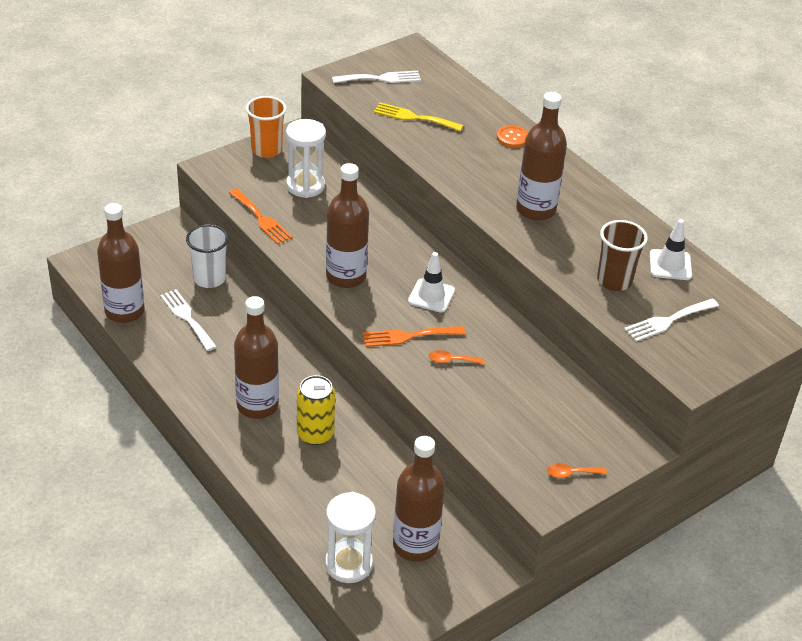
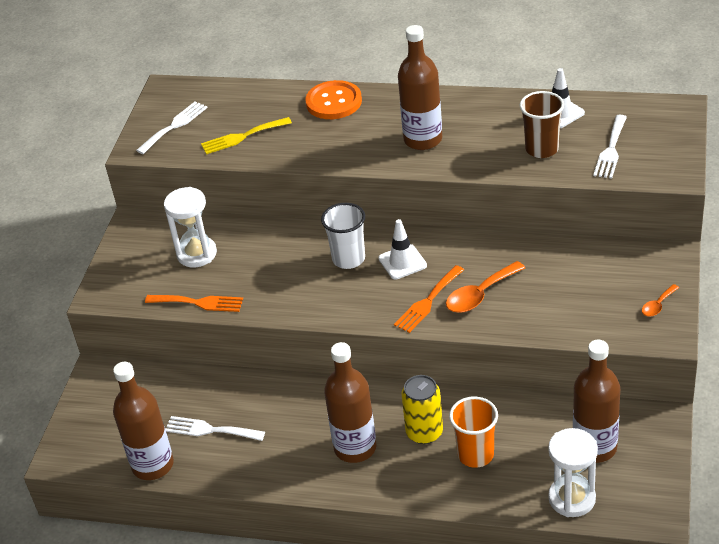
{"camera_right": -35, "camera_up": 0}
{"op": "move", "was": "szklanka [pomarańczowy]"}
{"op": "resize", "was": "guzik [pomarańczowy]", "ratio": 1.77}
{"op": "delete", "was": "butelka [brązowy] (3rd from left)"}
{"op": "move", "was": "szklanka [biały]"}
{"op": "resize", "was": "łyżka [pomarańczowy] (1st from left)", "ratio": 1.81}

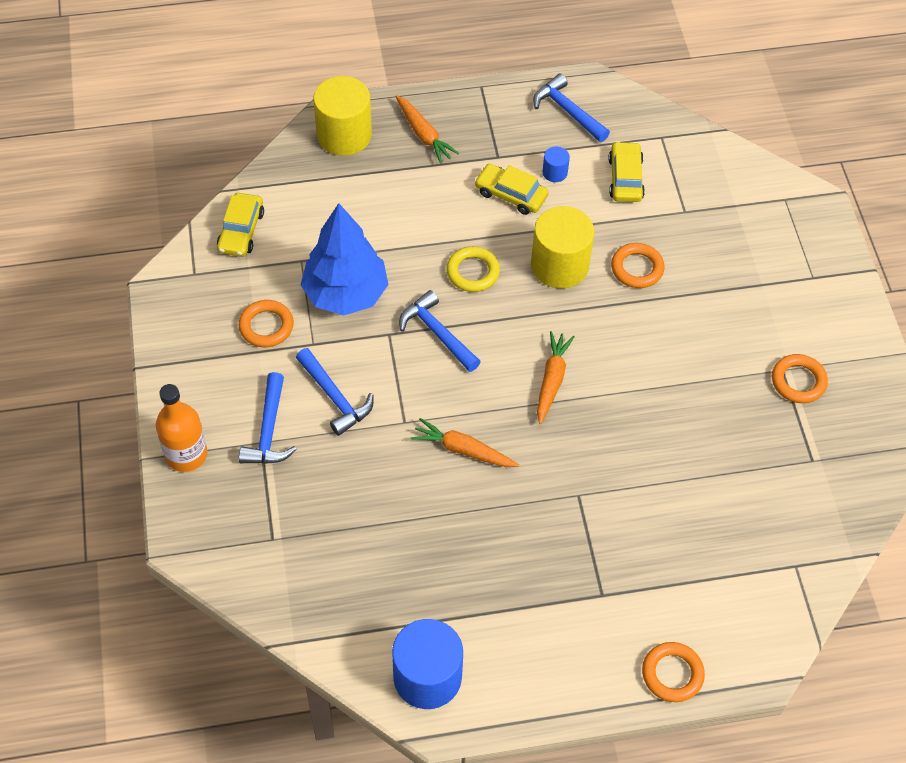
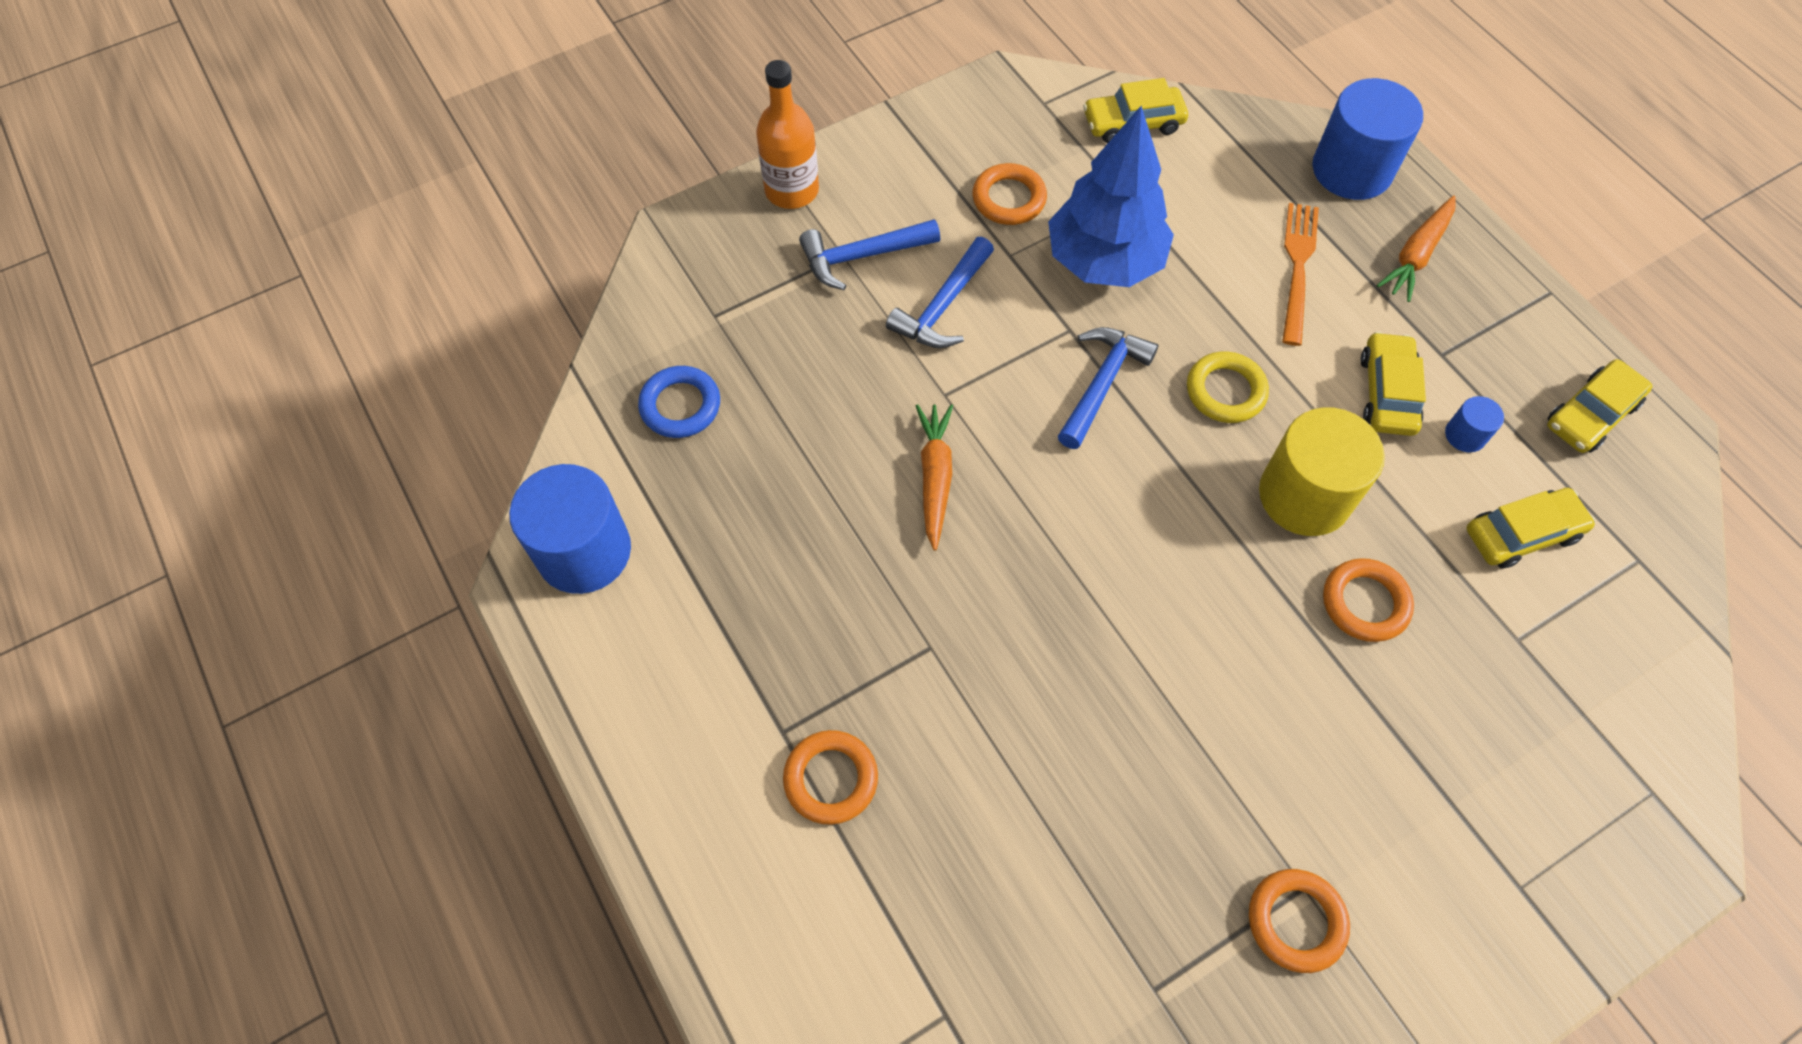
{"camera_right": 70, "camera_up": 5}
{"op": "replace", "was": "młotek [niebieski] (4th from left)", "now": "samochód [żółty] (4th from left)"}
{"op": "recolor", "was": "walec [żółty] (1st from left)", "now": "walec [niebieski] (2nd from left)"}
{"op": "delete", "was": "marchewka [pomarańczowy] (3rd from left)"}
{"op": "move", "was": "pierścień [pomarańczowy] (3rd from left in the first image)", "now": "pierścień [pomarańczowy] (1st from left)"}
{"op": "insert", "now": "widelec [pomarańczowy]"}
{"op": "insert", "now": "pierścień [niebieski]"}

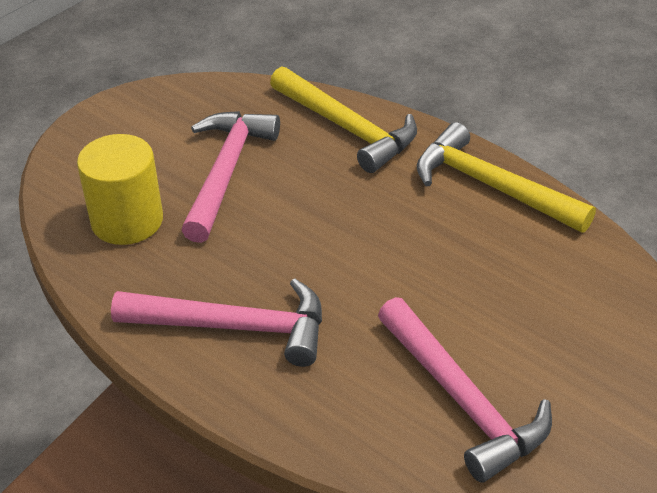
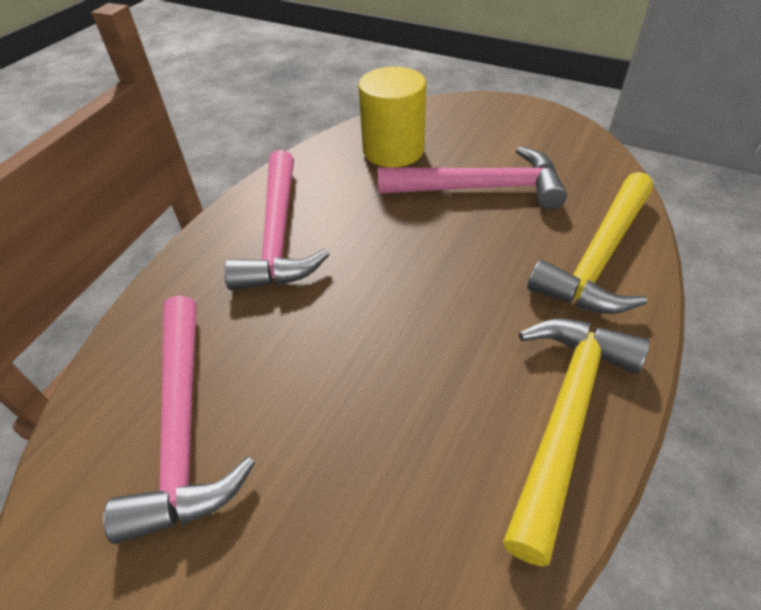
{"camera_right": 80, "camera_up": 5}
{"op": "rotate", "was": "młotek [różowy] (3rd from left in the first image)", "clockwise": -60}

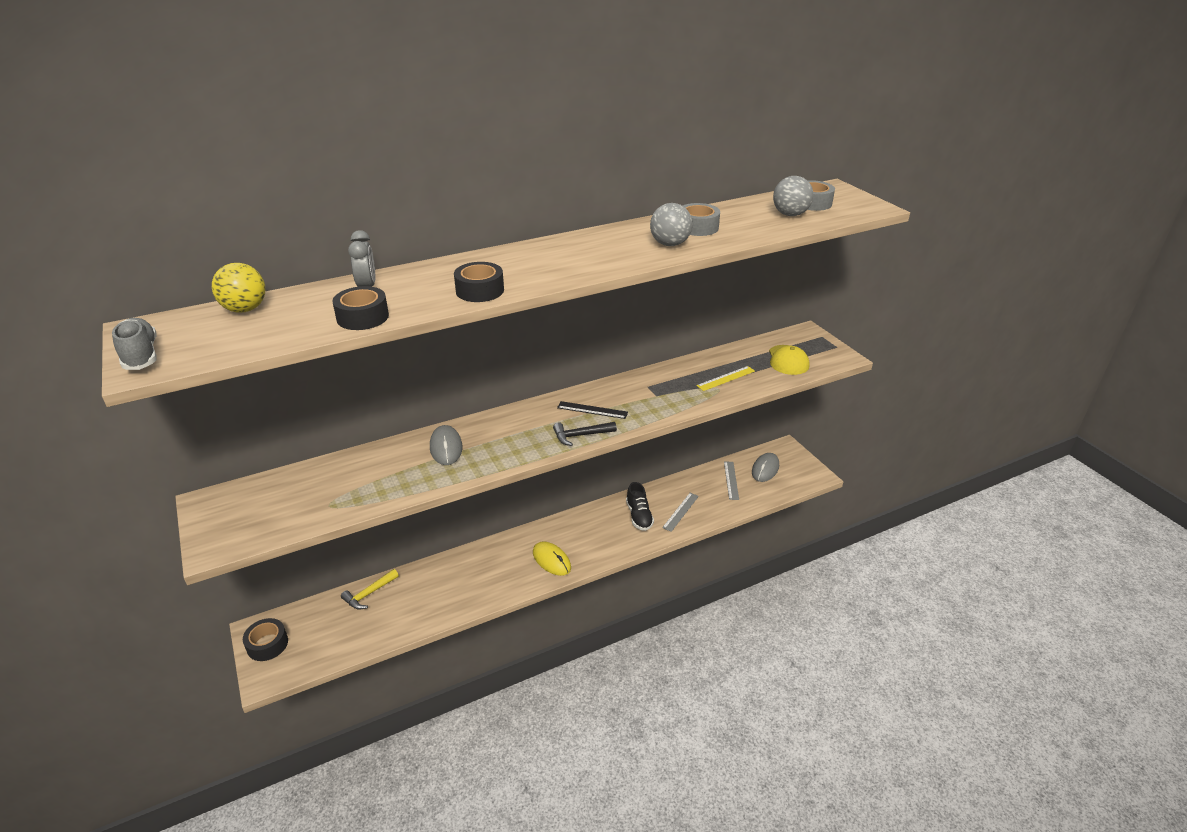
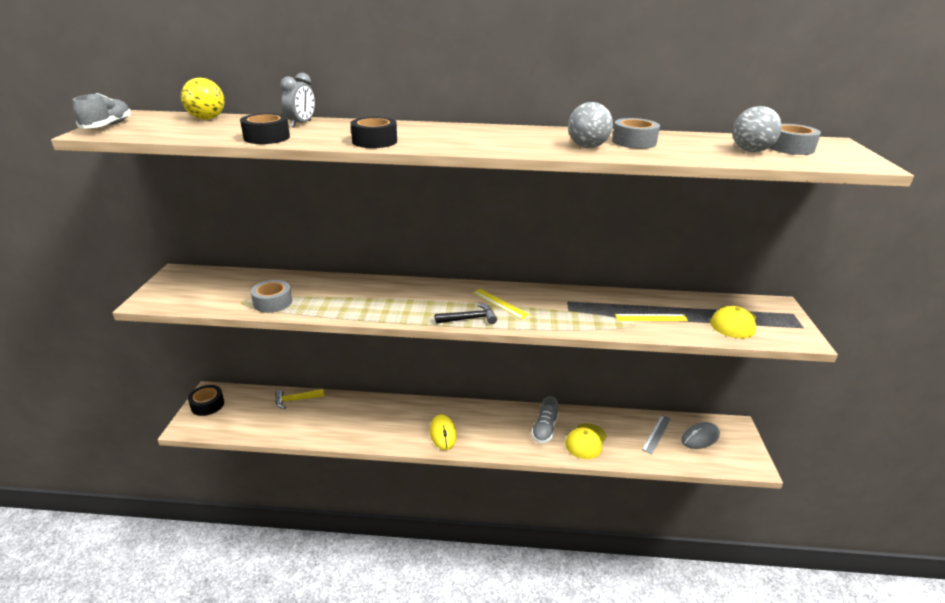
{"camera_right": 30, "camera_up": -5}
{"op": "recolor", "was": "linijka [czarny]", "now": "linijka [żółty] (1st from left)"}
{"op": "rotate", "was": "młotek [czarny]", "clockwise": 150}
{"op": "delete", "was": "myszka [szary] (1st from left)"}
{"op": "recolor", "was": "but [czarny]", "now": "but [szary] (2nd from left)"}
{"op": "replace", "was": "linijka [szary] (1st from left)", "now": "czapka [żółty] (1st from left)"}
{"op": "insert", "now": "taśma klejąca [szary] (1st from left)"}

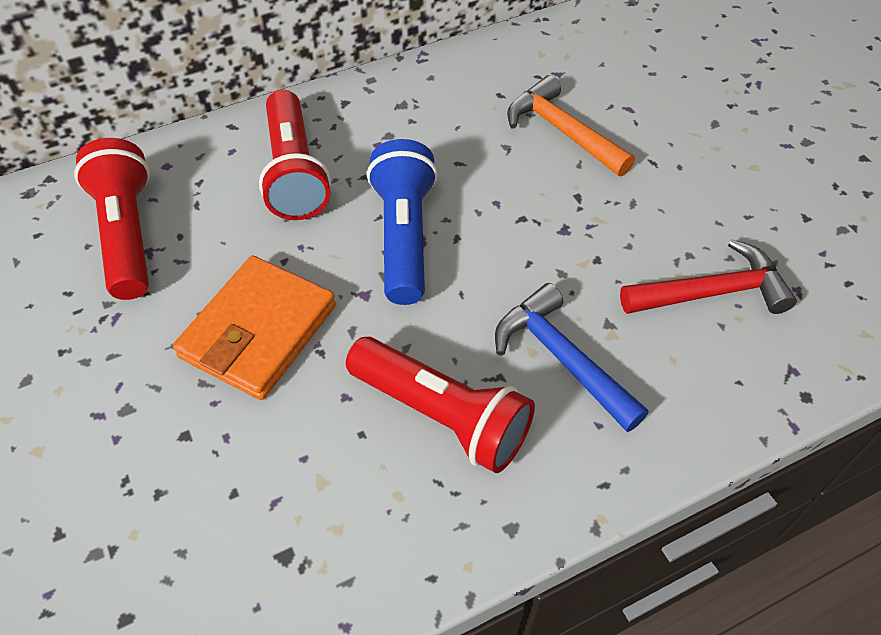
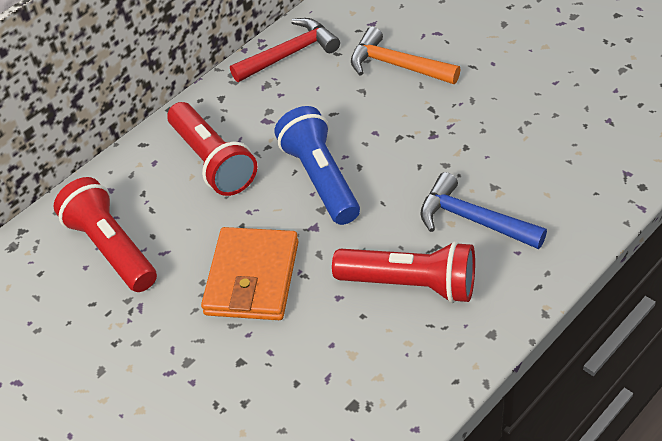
{"camera_right": -15, "camera_up": -5}
{"op": "move", "was": "młotek [czerwony]"}

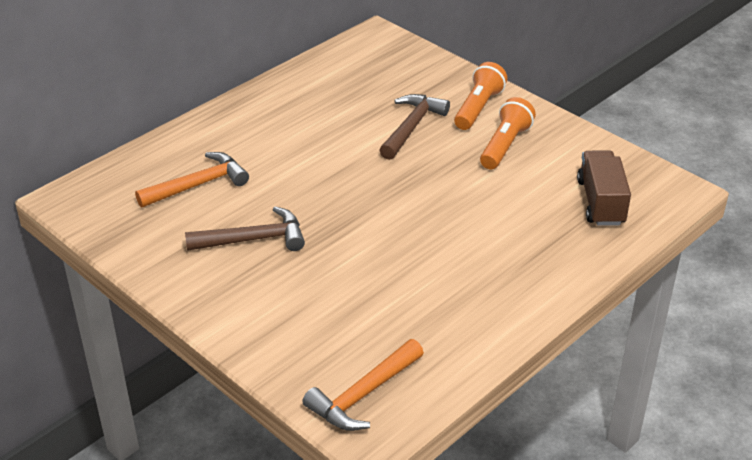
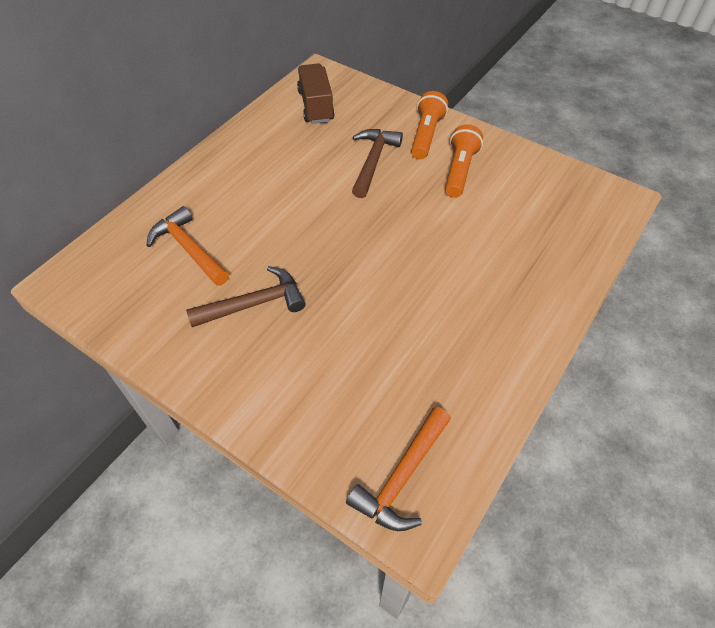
{"camera_right": -10, "camera_up": 15}
{"op": "move", "was": "ciężarówka [brązowy]"}
{"op": "rotate", "was": "młotek [pomarańczowy] (1st from left)", "clockwise": -90}

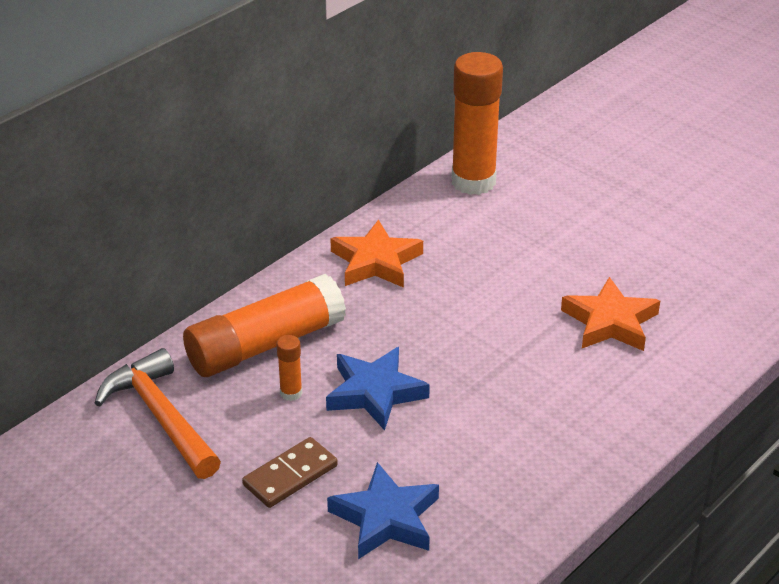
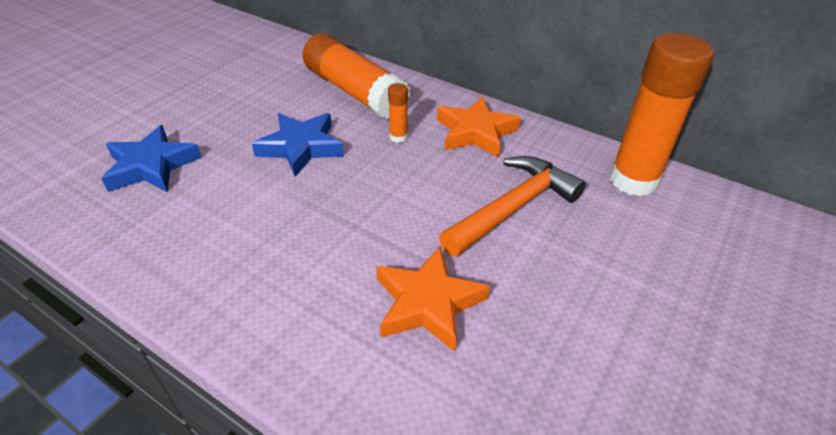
{"camera_right": 80, "camera_up": 5}
{"op": "move", "was": "klej w sztyfcie [pomarańczowy] (2nd from left)"}
{"op": "move", "was": "młotek [pomarańczowy]"}
{"op": "delete", "was": "kostka domina [brązowy]"}

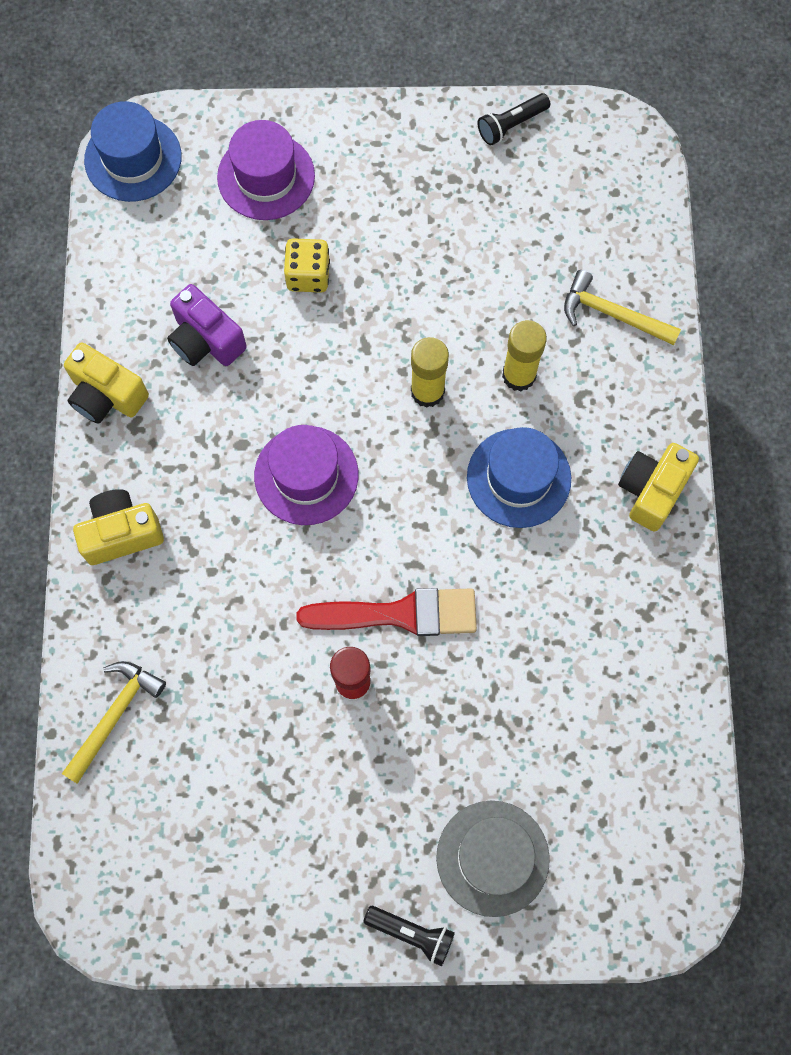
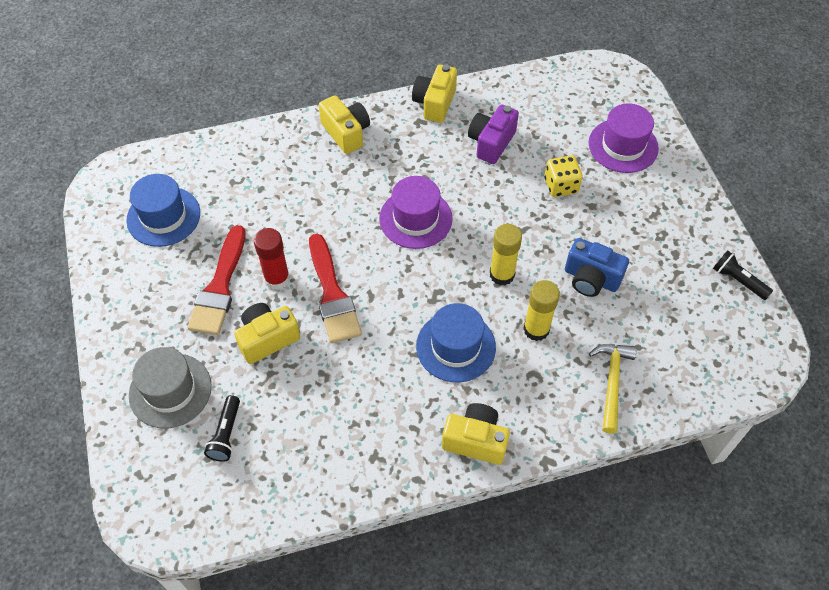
{"camera_right": 75, "camera_up": -15}
{"op": "move", "was": "kapelusz [niebieski] (1st from left)"}
{"op": "delete", "was": "młotek [żółty] (1st from left)"}
{"op": "move", "was": "latarka [czarny] (1st from left)"}
{"op": "insert", "now": "pędzel [czerwony] (1st from left)"}
{"op": "insert", "now": "aparat fotograficzny [niebieski]"}
{"op": "insert", "now": "aparat fotograficzny [żółty] (1st from left)"}

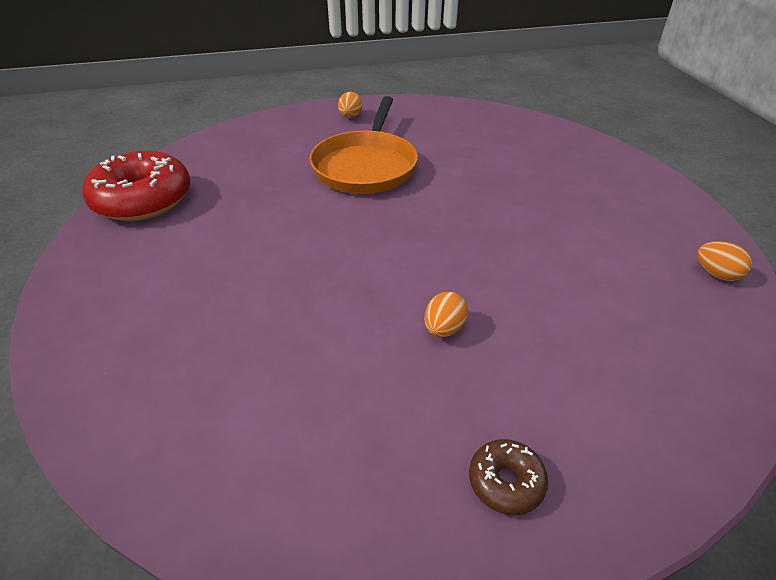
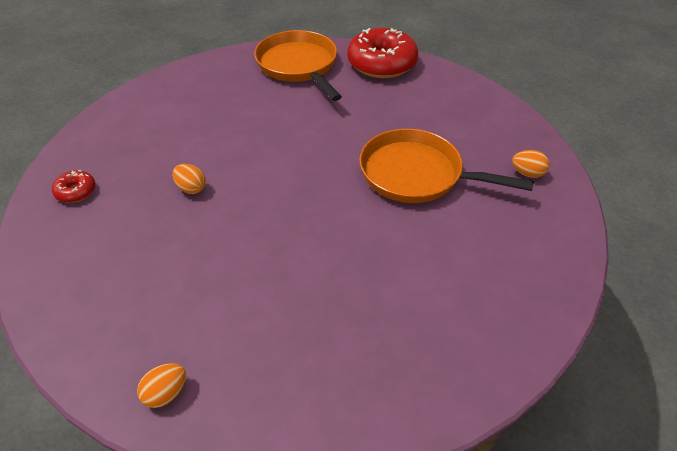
{"camera_right": 100, "camera_up": 5}
{"op": "recolor", "was": "donut [brązowy]", "now": "donut [czerwony] (1st from left)"}
{"op": "insert", "now": "patelnia [pomarańczowy] (1st from left)"}

